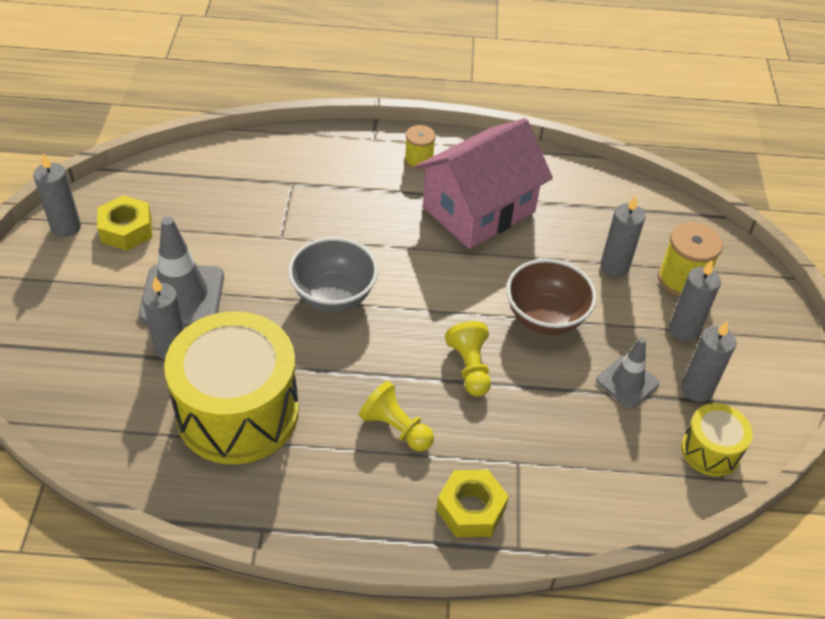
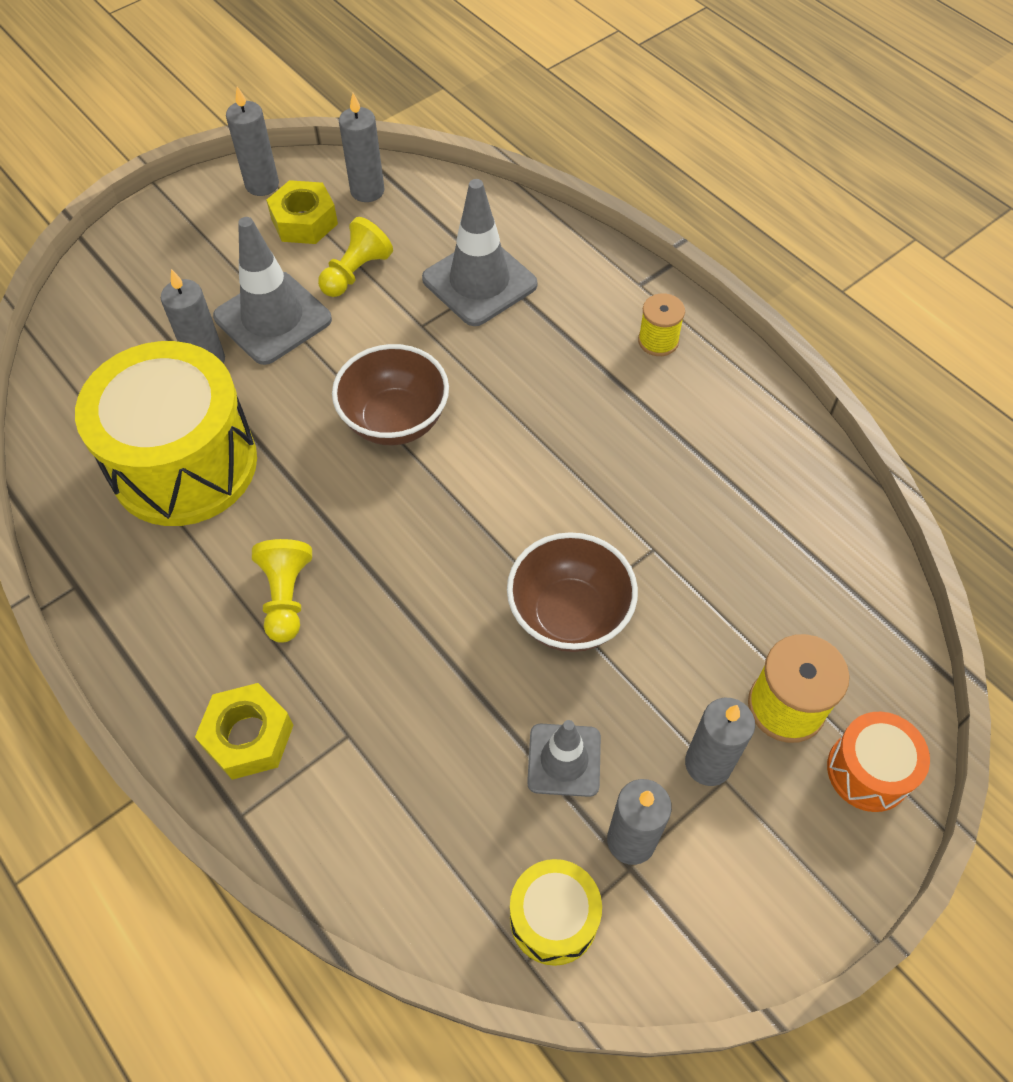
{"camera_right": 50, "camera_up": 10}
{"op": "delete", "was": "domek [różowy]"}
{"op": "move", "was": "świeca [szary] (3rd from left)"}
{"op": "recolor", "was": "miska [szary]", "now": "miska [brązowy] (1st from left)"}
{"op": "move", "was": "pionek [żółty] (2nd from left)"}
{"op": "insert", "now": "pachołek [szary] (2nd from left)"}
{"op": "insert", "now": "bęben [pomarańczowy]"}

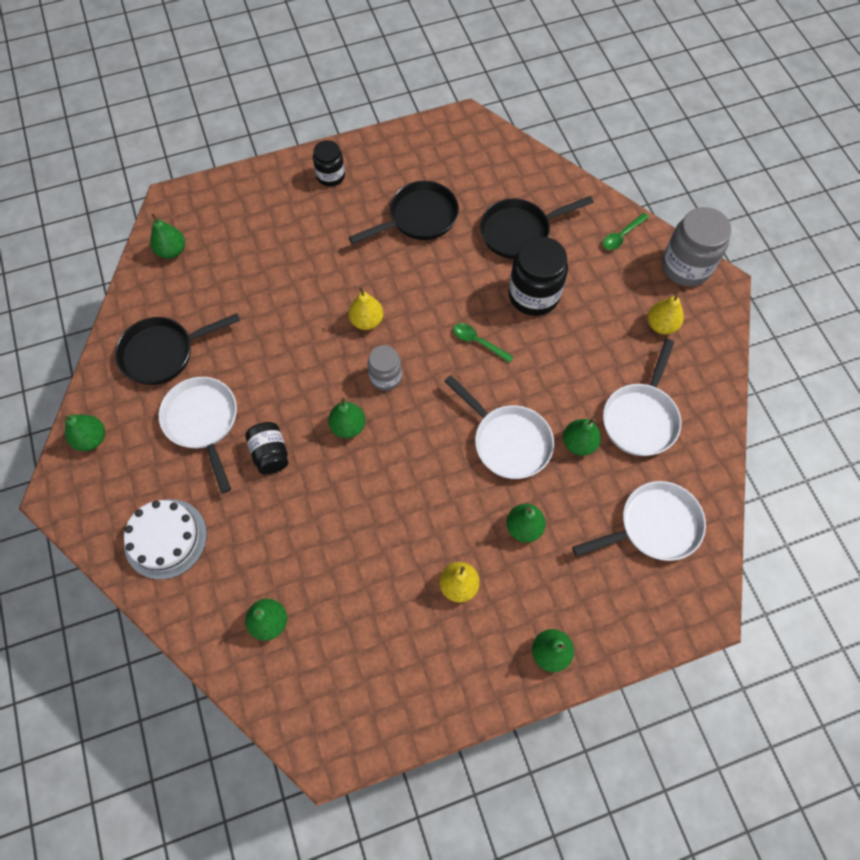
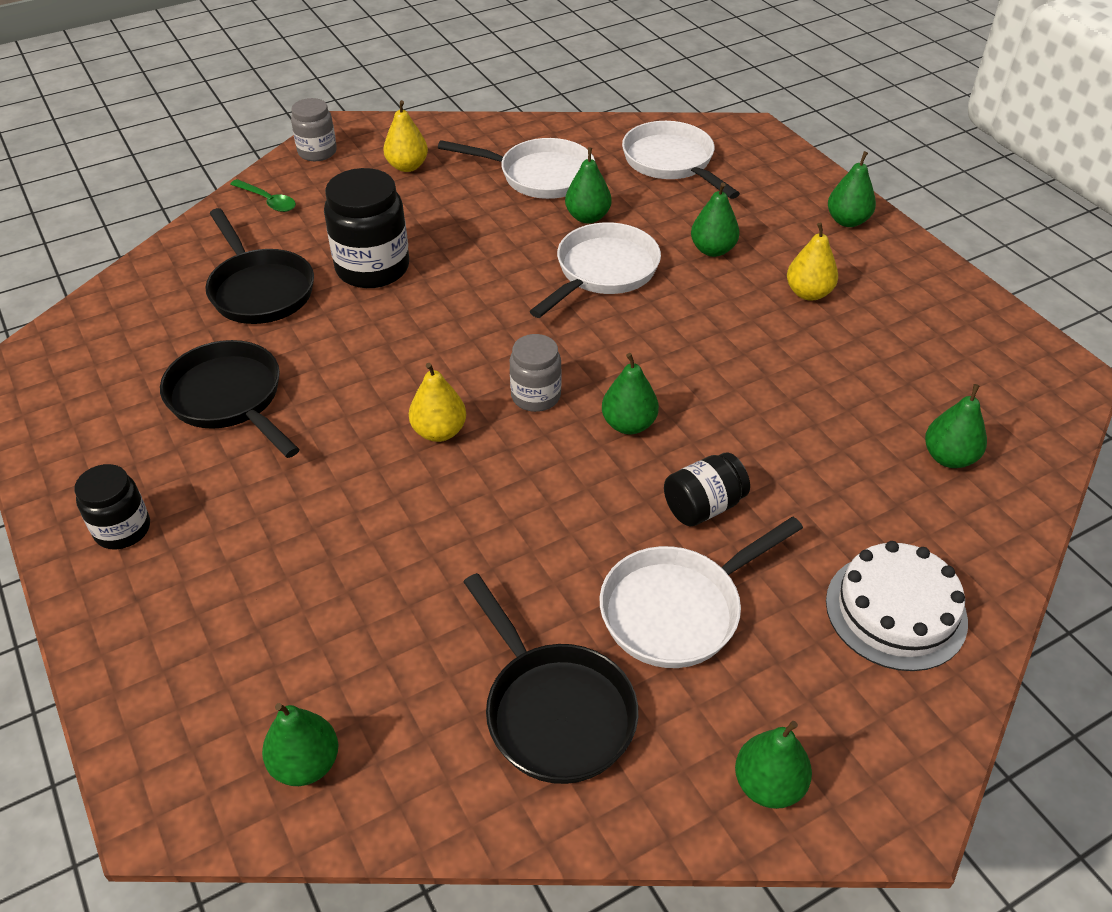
{"camera_right": -100, "camera_up": -20}
{"op": "resize", "was": "słoik [szary] (2nd from left in the first image)", "ratio": 0.59}
{"op": "delete", "was": "łyżka [zielony] (1st from left)"}

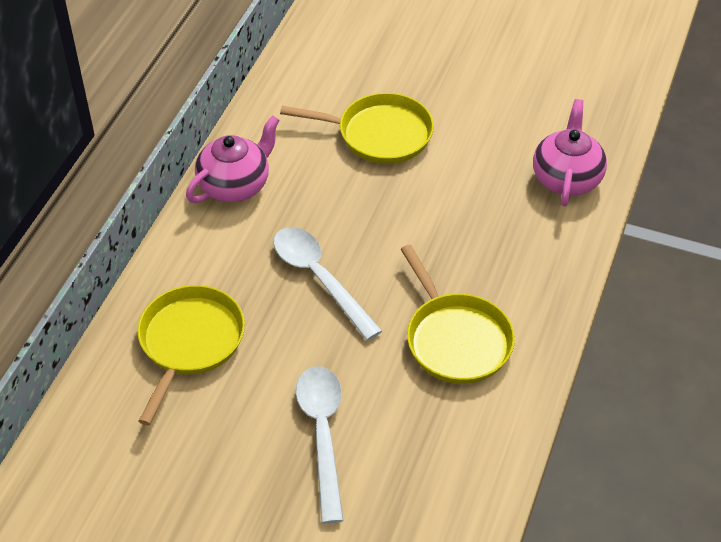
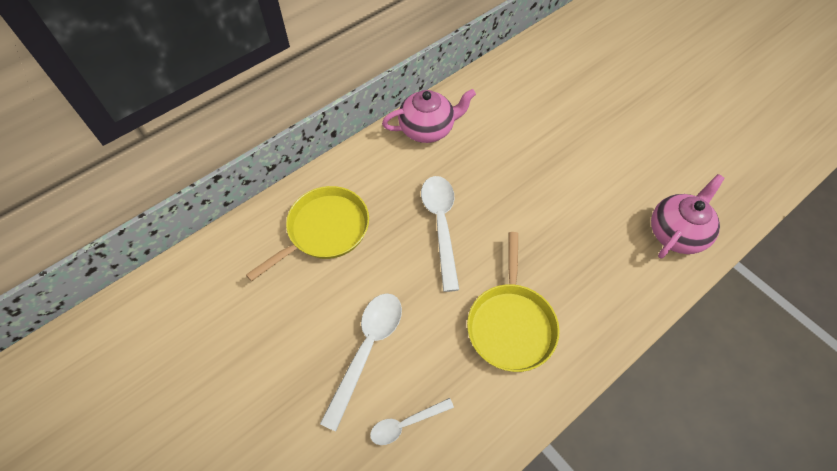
{"camera_right": 30, "camera_up": 10}
{"op": "delete", "was": "patelnia [żółty] (2nd from left)"}
{"op": "insert", "now": "łyżka [biały] (2nd from left)"}

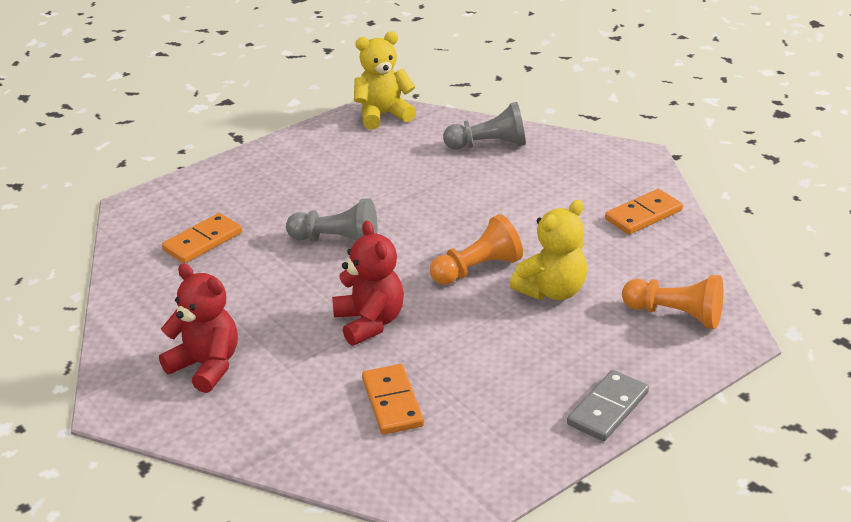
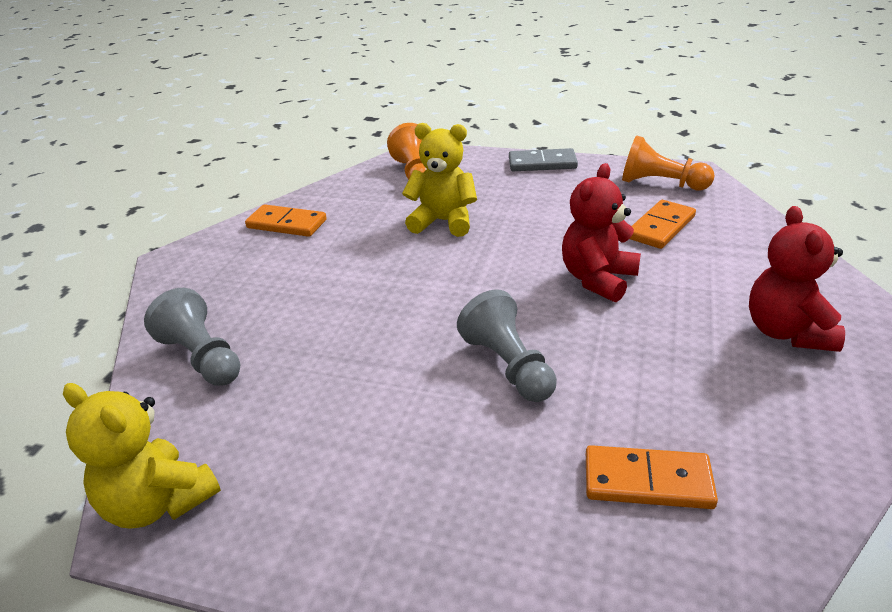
{"camera_right": -125, "camera_up": 0}
{"op": "move", "was": "pionek [pomarańczowy] (1st from left in the first image)", "now": "pionek [pomarańczowy] (2nd from left)"}

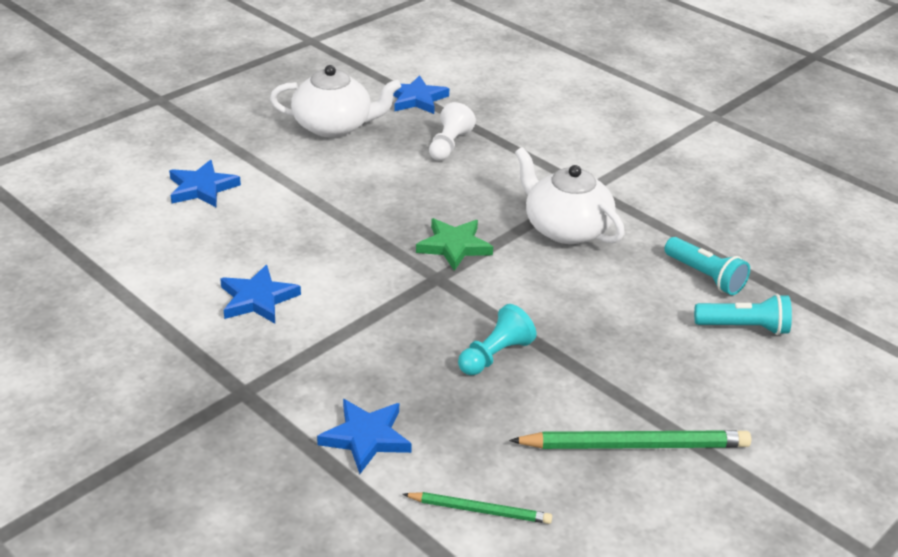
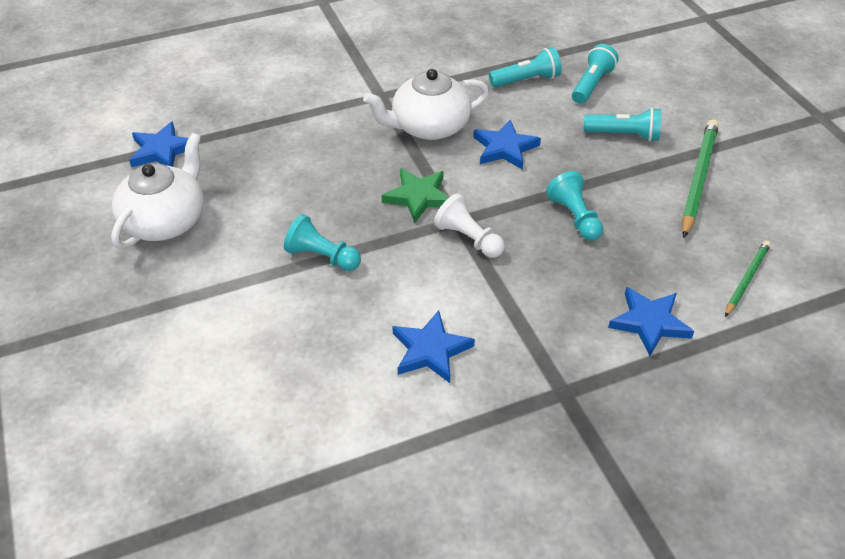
{"camera_right": -65, "camera_up": 10}
{"op": "move", "was": "pionek [biały]"}
{"op": "move", "was": "gwiazda [niebieski] (1st from left in the first image)", "now": "gwiazda [niebieski] (3rd from left)"}
{"op": "insert", "now": "latarka [turkusowy] (3rd from left)"}
{"op": "insert", "now": "pionek [turkusowy] (1st from left)"}

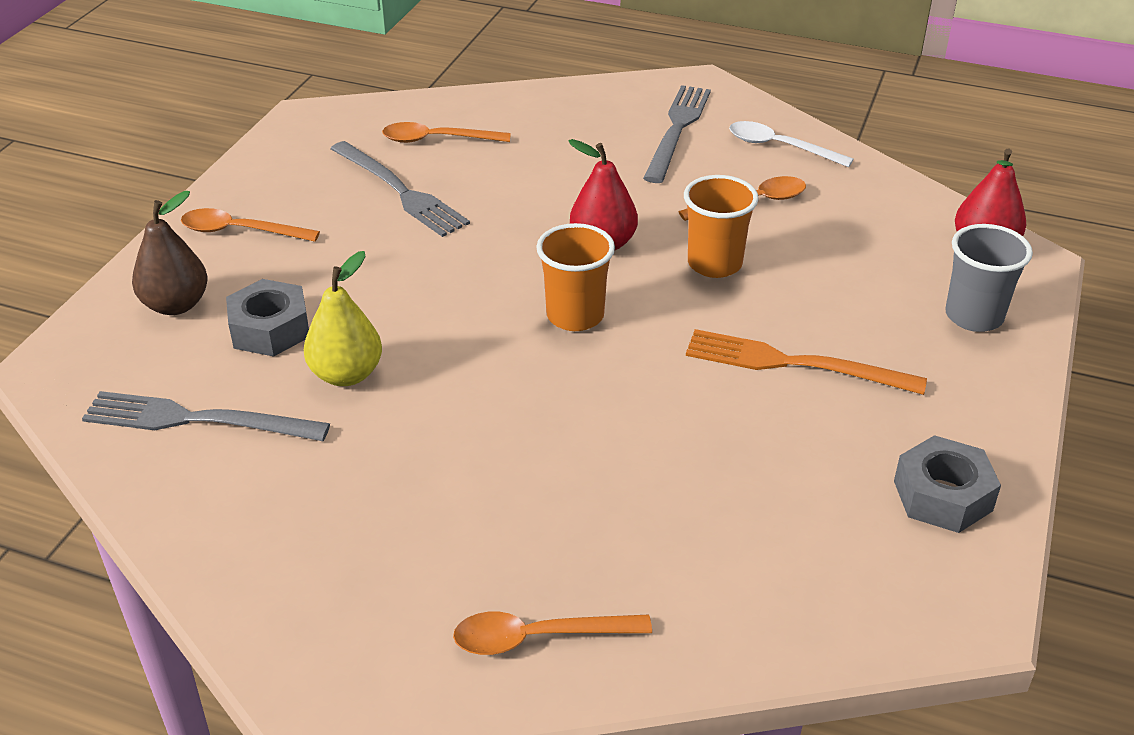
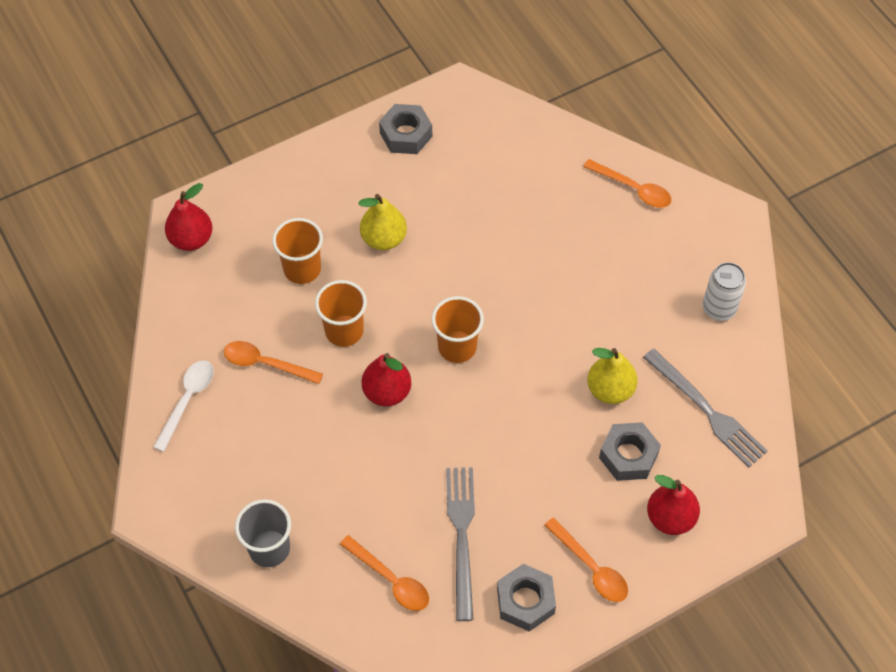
{"camera_right": -140, "camera_up": 20}
{"op": "delete", "was": "widelec [szary] (3rd from left)"}
{"op": "rotate", "was": "łyżka [biały]", "clockwise": -135}
{"op": "recolor", "was": "gruszka [brązowy]", "now": "gruszka [czerwony] (3rd from left)"}
{"op": "move", "was": "szklanka [szary]"}
{"op": "replace", "was": "widelec [pomarańczowy]", "now": "gruszka [żółty] (1st from left)"}
{"op": "insert", "now": "szklanka [pomarańczowy] (1st from left)"}
{"op": "insert", "now": "puszka [biały]"}
{"op": "insert", "now": "nakrętka [szary] (2nd from left)"}

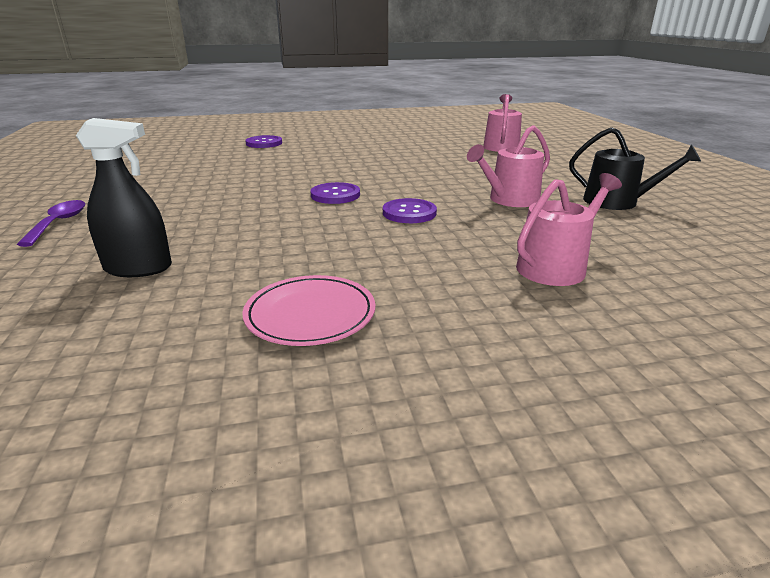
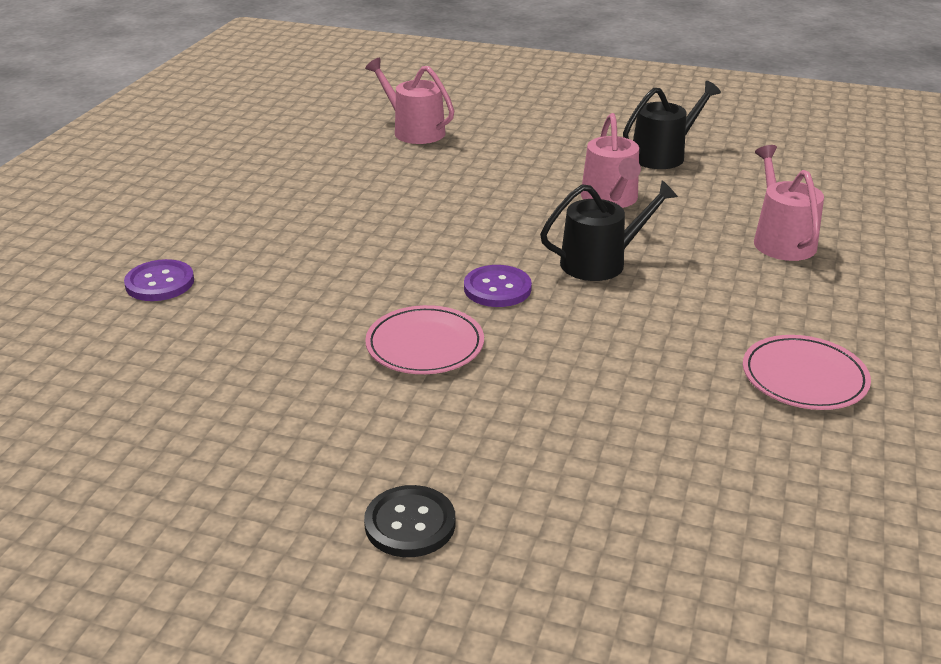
{"camera_right": -60, "camera_up": 5}
{"op": "delete", "was": "spryskiwacz [czarny]"}
{"op": "replace", "was": "guzik [fioletowy] (3rd from left)", "now": "konewka [czarny] (1st from left)"}
{"op": "replace", "was": "łyżka [fioletowy]", "now": "guzik [czarny]"}
{"op": "insert", "now": "talerz [różowy] (1st from left)"}

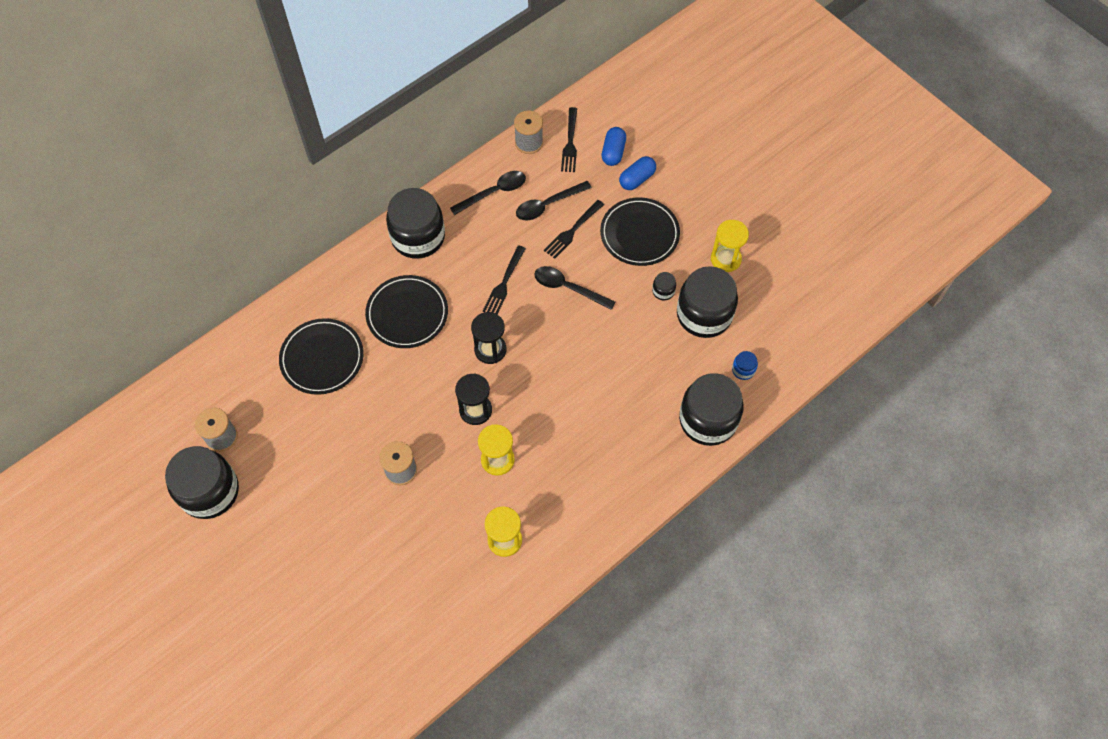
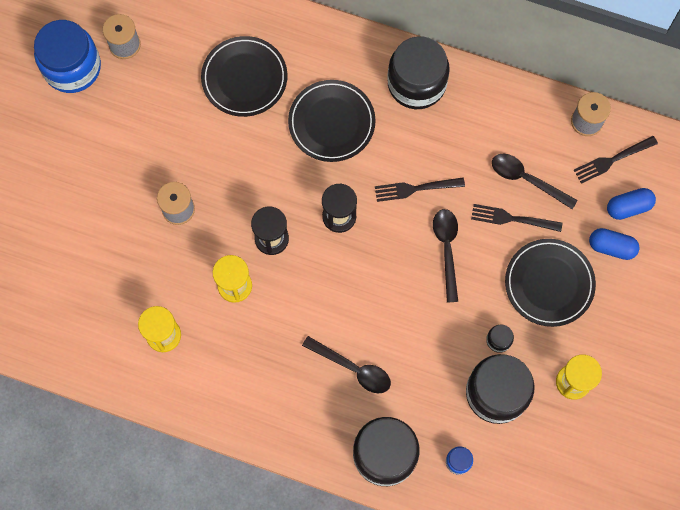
{"camera_right": 60, "camera_up": 10}
{"op": "move", "was": "łyżka [czarny] (1st from left)"}
{"op": "recolor", "was": "słoik [czarny] (1st from left)", "now": "słoik [niebieski] (1st from left)"}

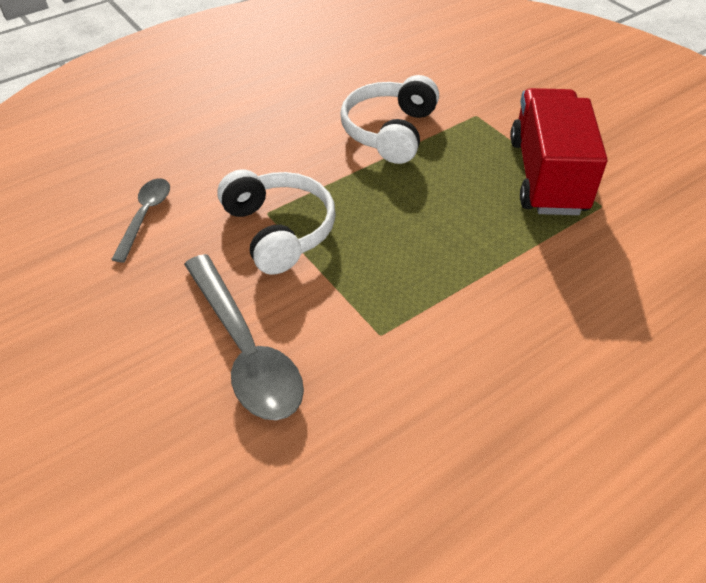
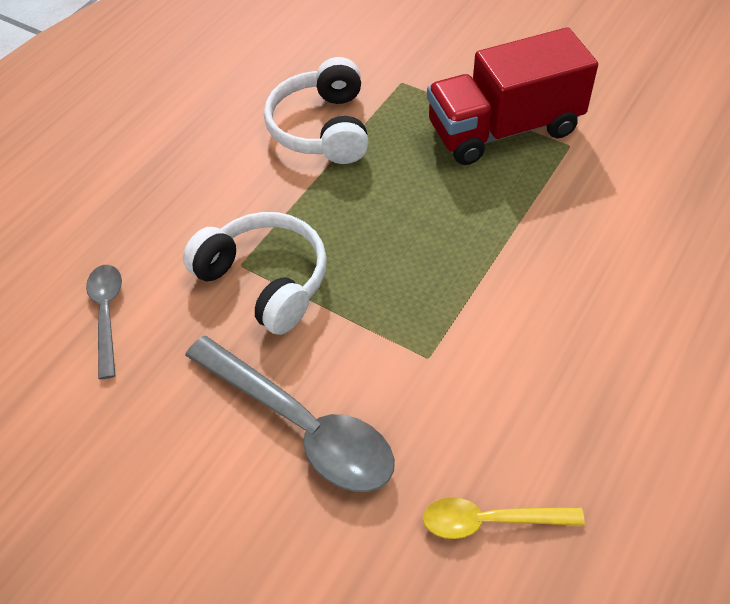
{"camera_right": -20, "camera_up": 5}
{"op": "rotate", "was": "ciężarówka [czerwony]", "clockwise": -90}
{"op": "insert", "now": "łyżka [żółty]"}

